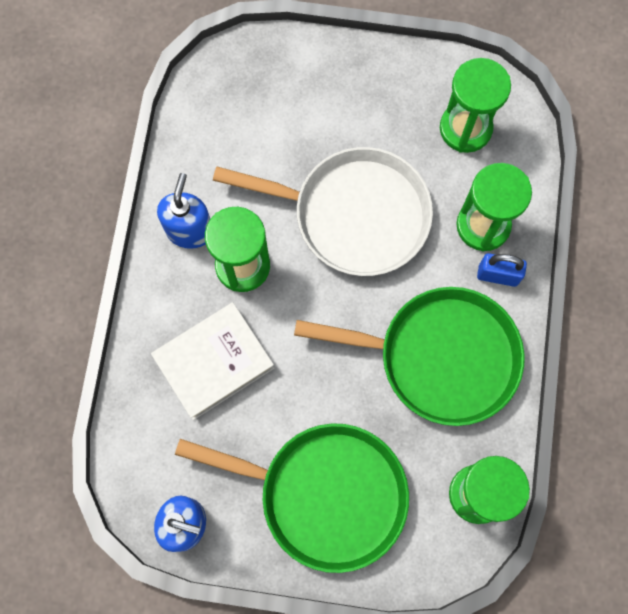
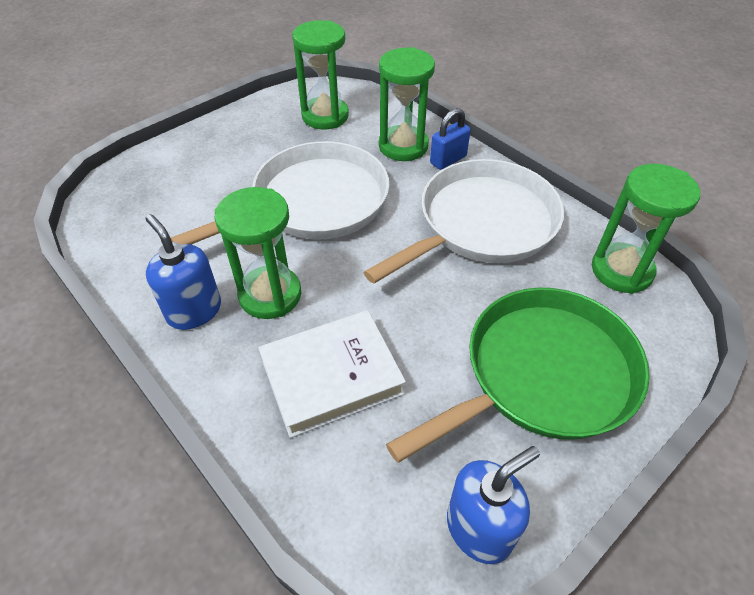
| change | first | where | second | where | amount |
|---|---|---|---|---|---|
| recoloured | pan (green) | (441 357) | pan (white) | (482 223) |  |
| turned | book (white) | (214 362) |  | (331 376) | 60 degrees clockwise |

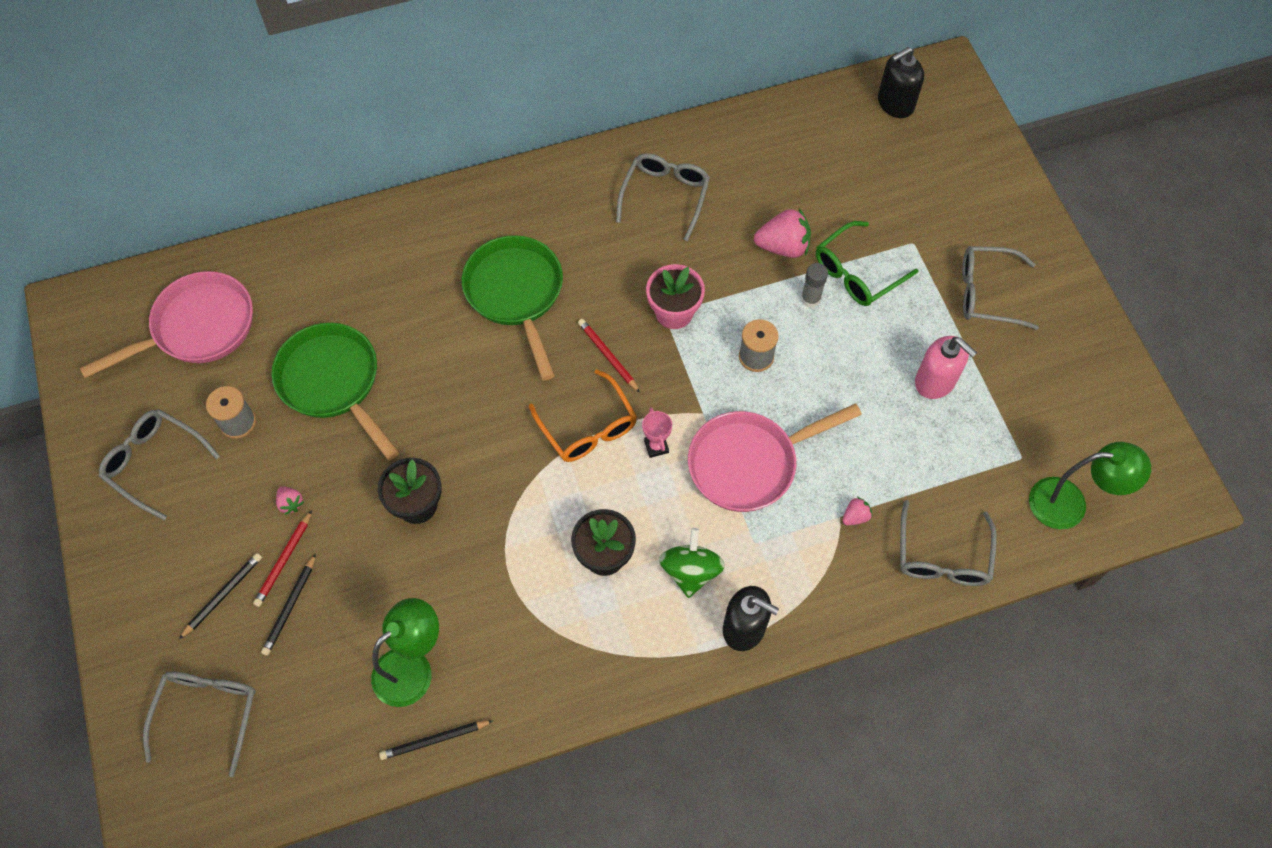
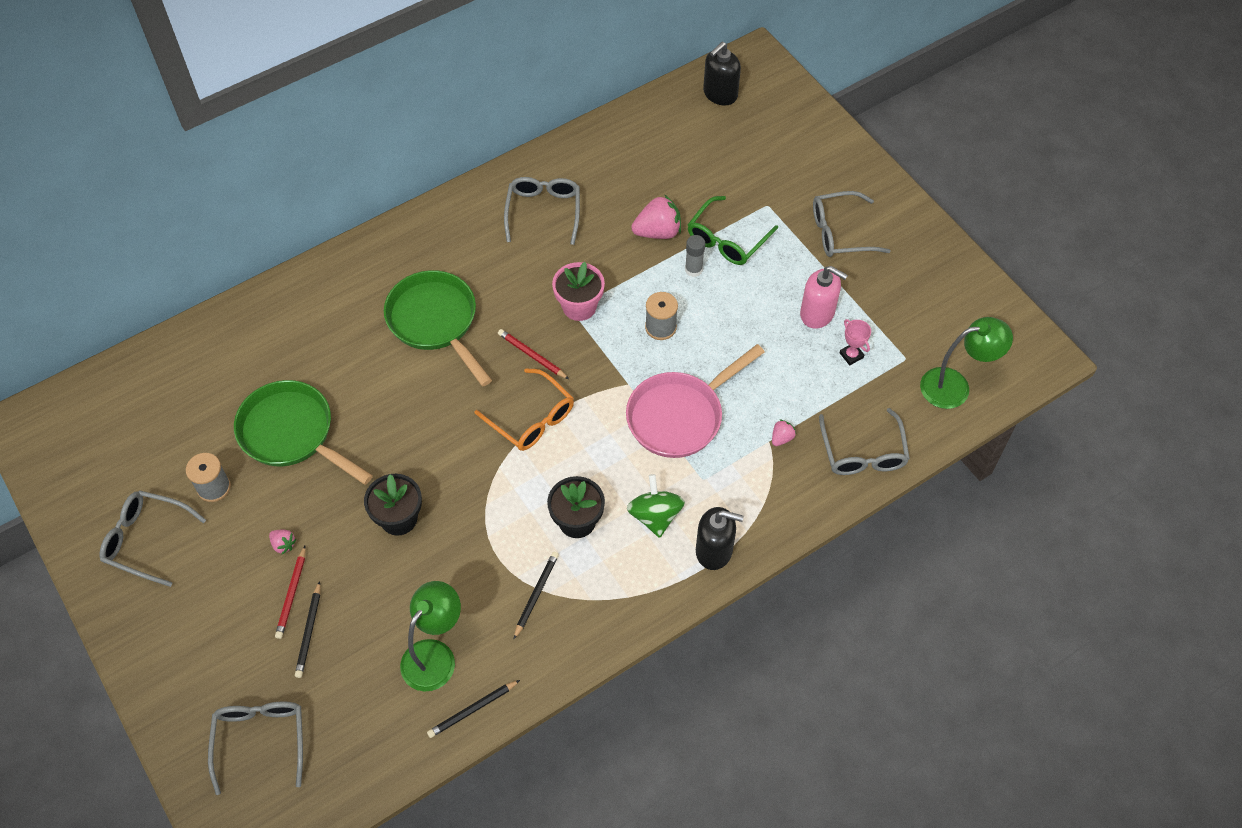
| change | first | where | second | where | amount |
|---|---|---|---|---|---|
| removed | pan (pink) | (197 328) |  |  |  |
| moved | pencil (black) | (223 595) |  | (536 594) |  |
| moved | trophy (pink) | (656 446) |  | (851 355) |  |

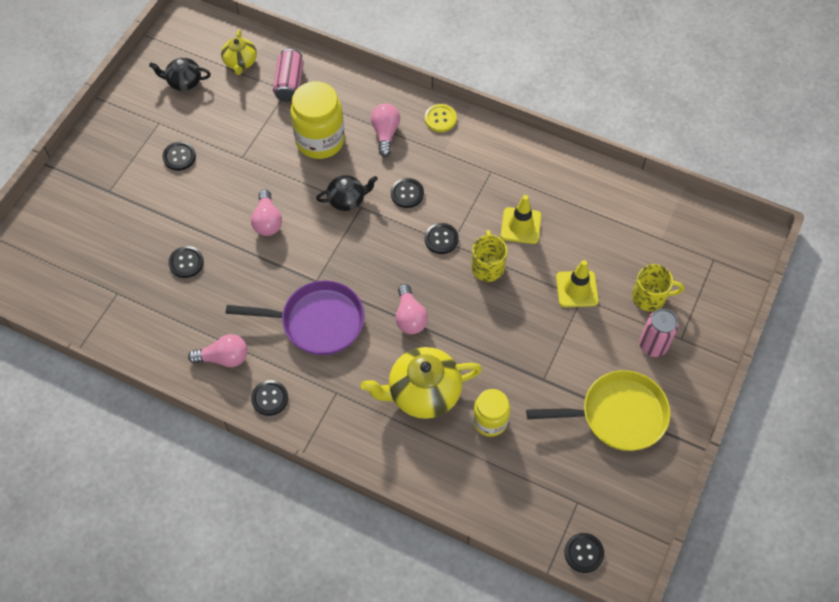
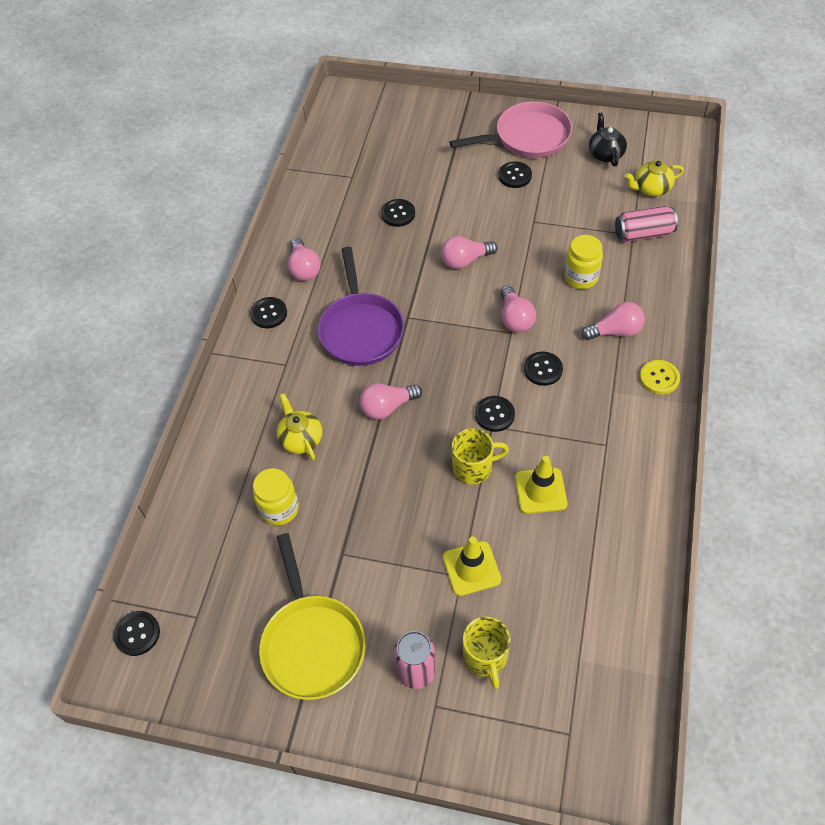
| change | first | where | second | where | amount |
|---|---|---|---|---|---|
| added |  |  | pan (pink) | (527 137) |  |
| replaced | teapot (black) | (347 199) | light bulb (pink) | (515 318) |  |
| resized | jar (yellow) | (320 140) |  | (581 277) | x0.62 |
| resized | teapot (yellow) | (423 392) |  | (301 439) | x0.57 |

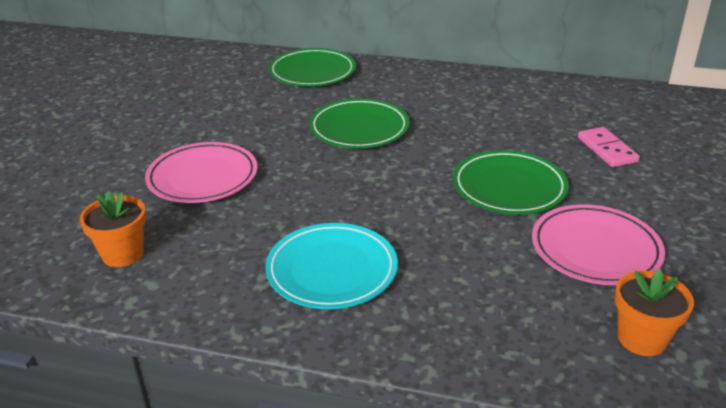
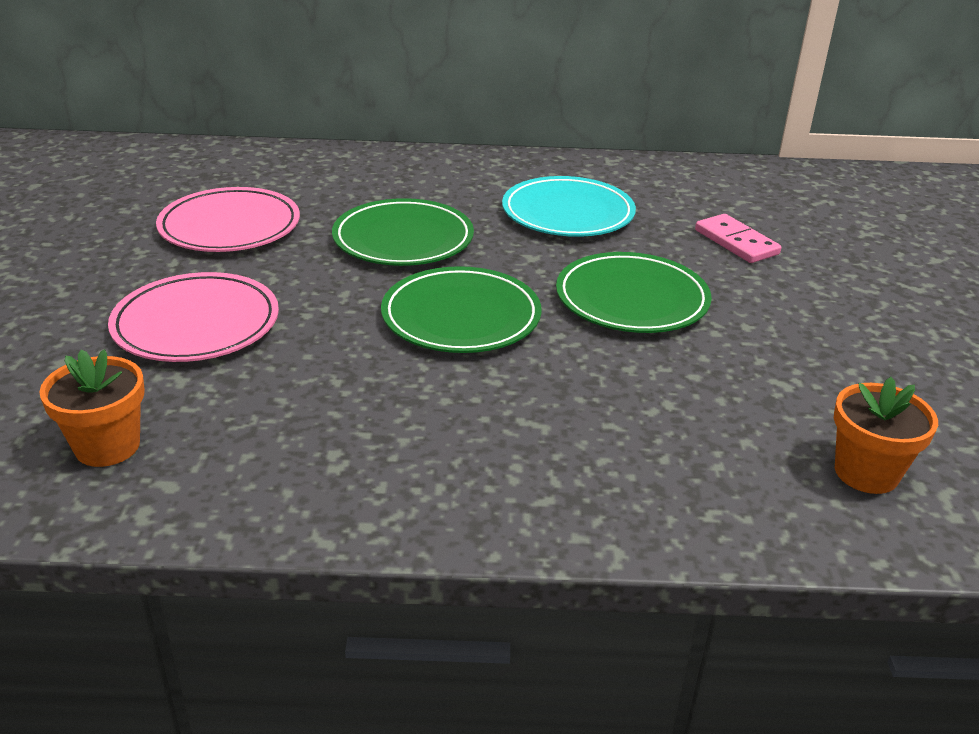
| change | first | where | second | where | amount |
|---|---|---|---|---|---|
| moved | plate (turquoise) | (332 270) |  | (568 213) |  |
| moved | plate (green) | (312 72) |  | (461 317) |  |
| moved | plate (pink) | (595 249) |  | (230 226) |  |

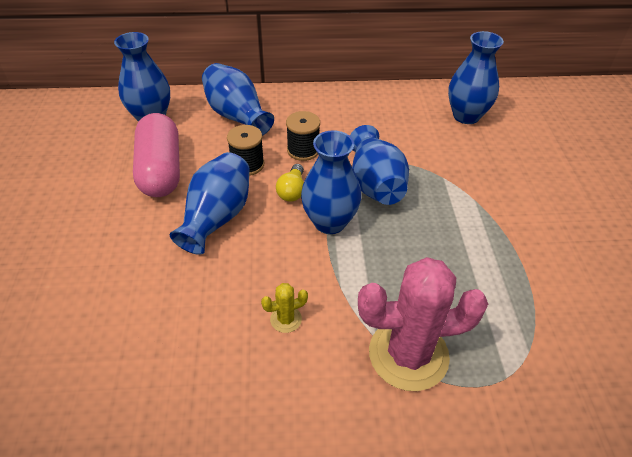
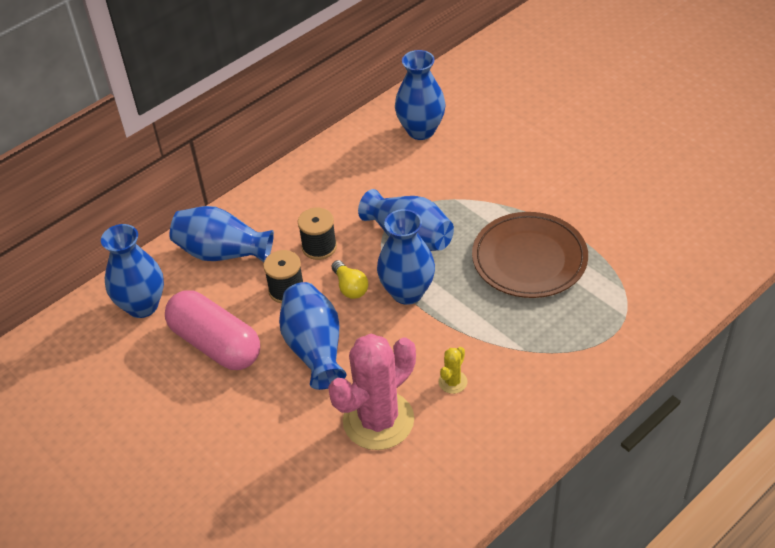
| change | first | where | second | where | amount |
|---|---|---|---|---|---|
| added |  |  | plate (brown) | (529 259) |  |
| moved | cactus (pink) | (408 354) |  | (378 420) |  |

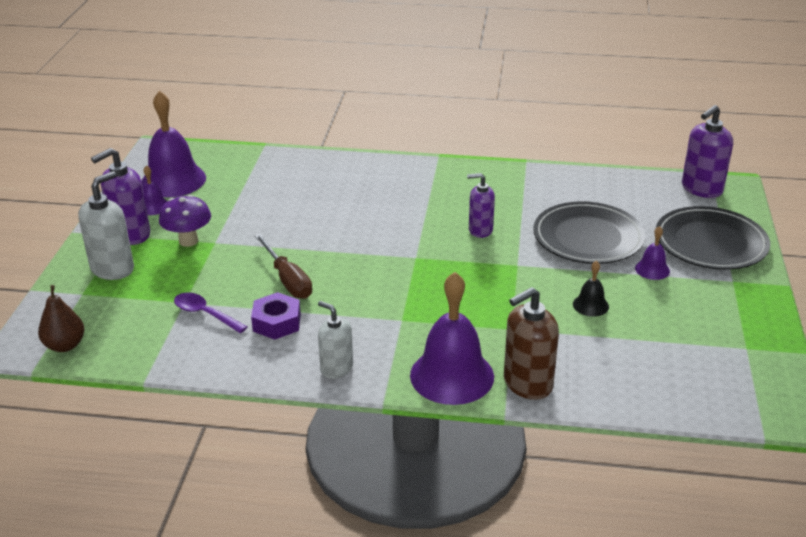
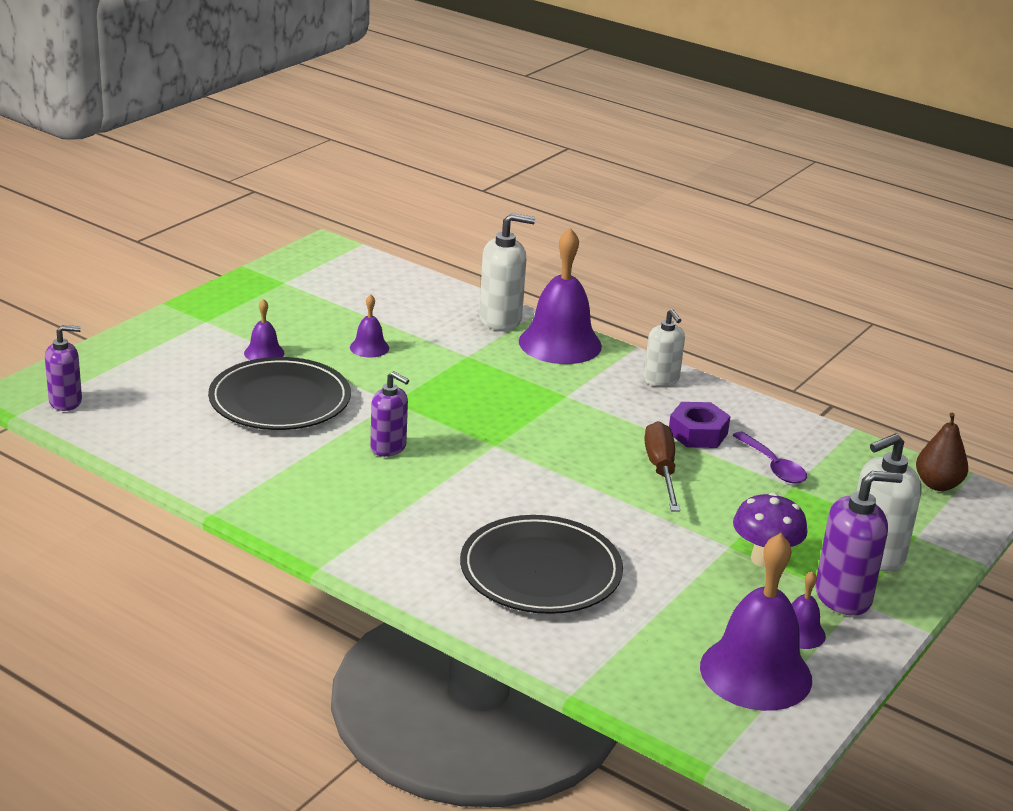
| change | first | where | second | where | amount |
|---|---|---|---|---|---|
| moved | plate (black) | (710 242) |  | (540 571) |  |
| recoloured | soap dispenser (brown) | (527 383) | soap dispenser (white) | (500 319) |  |
| recoloured | bell (black) | (590 305) | bell (purple) | (369 347) |  |
| resized | soap dispenser (purple) | (701 189) |  | (66 402) | x0.66 |

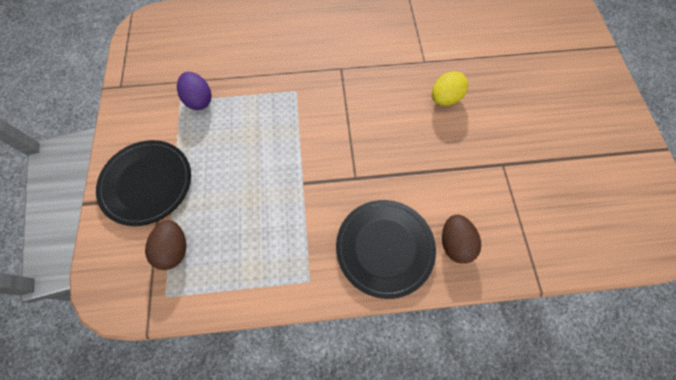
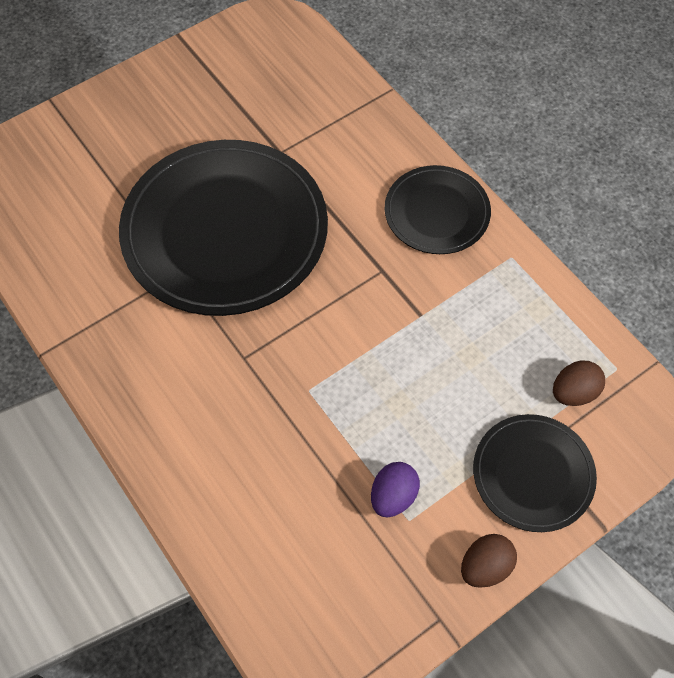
| change | first | where | second | where | amount |
|---|---|---|---|---|---|
| moved | egg (brown) | (454 243) |  | (485 566) |  |
| replaced | egg (yellow) | (445 98) | plate (black) | (225 231) |  |

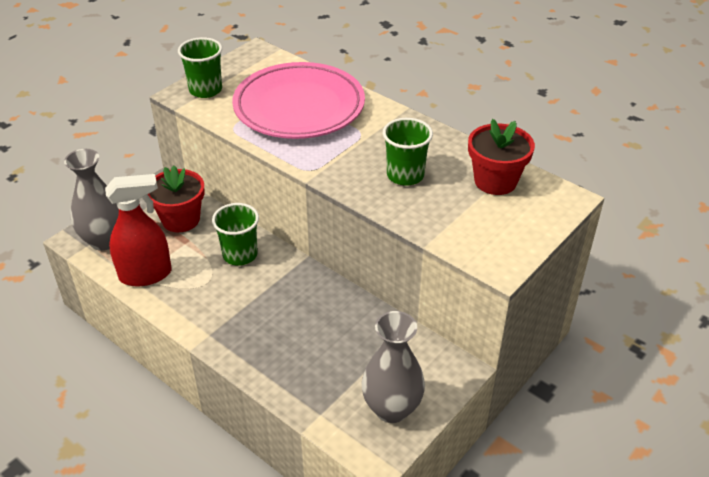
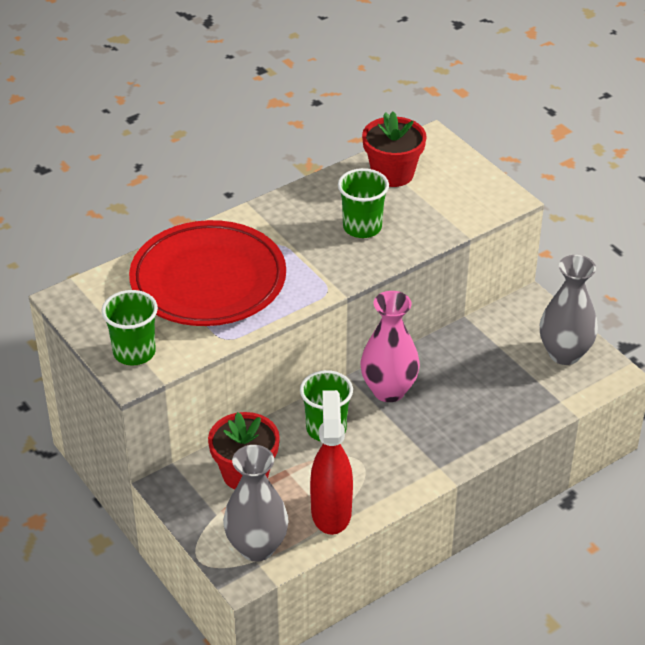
| change | first | where | second | where | amount |
|---|---|---|---|---|---|
| added |  |  | vase (pink) | (388 390) |  |
| recoloured | plate (pink) | (299 107) | plate (red) | (208 281) |  |

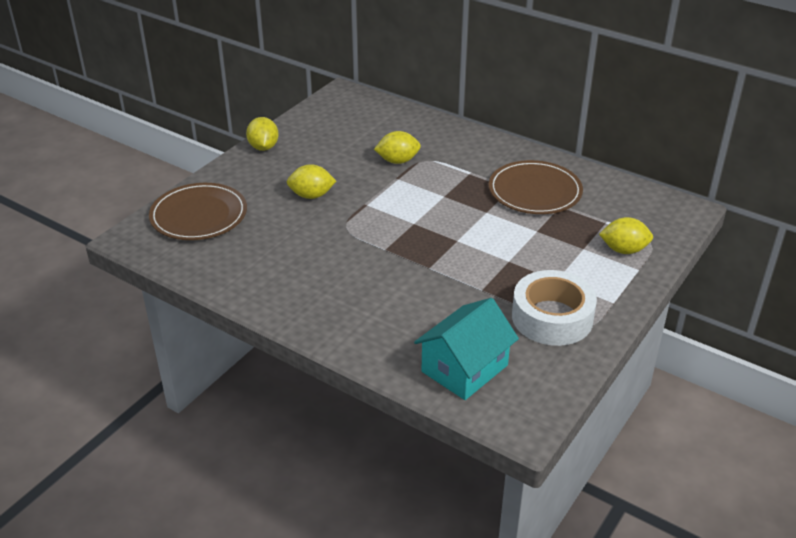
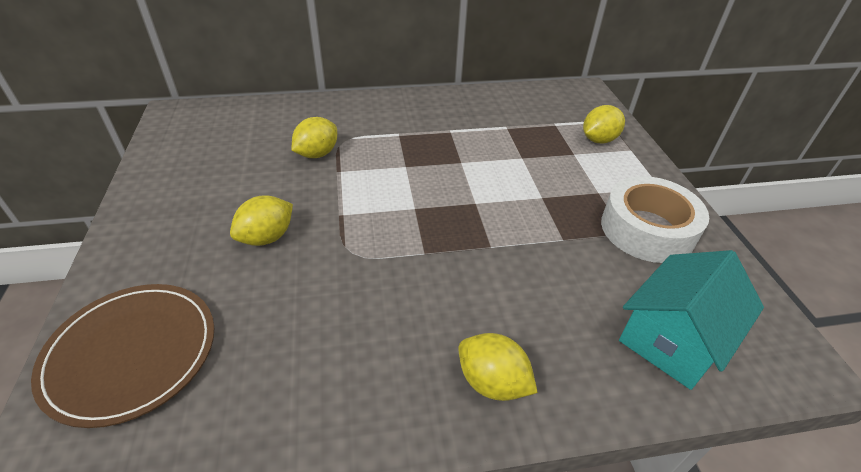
| change | first | where | second | where | amount |
|---|---|---|---|---|---|
| removed | plate (brown) | (535 191) |  |  |  |
| moved | lemon (yellow) | (263 147) |  | (492 382) |  |
| turned | house (turquoise) | (464 368) |  | (673 338) | 45 degrees clockwise |

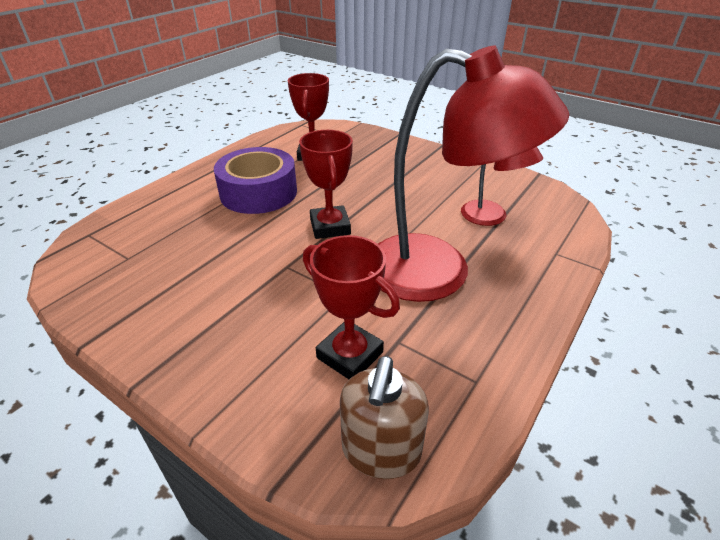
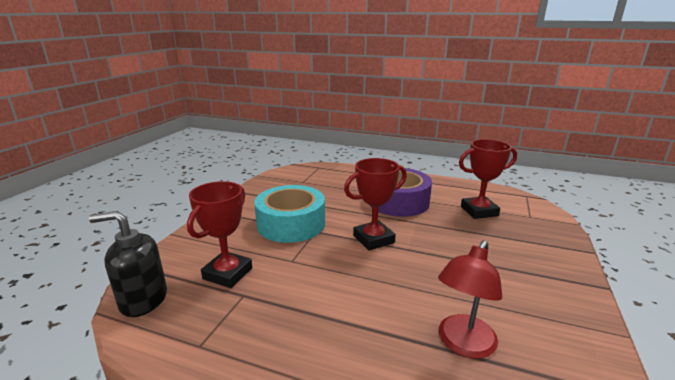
| change | first | where | second | where | amount |
|---|---|---|---|---|---|
| removed | lamp (red) | (439 272) |  |  |  |
| added |  |  | tape (turquoise) | (291 224) |  |
| recoloured | soap dispenser (brown) | (381 451) | soap dispenser (black) | (143 300) |  |

